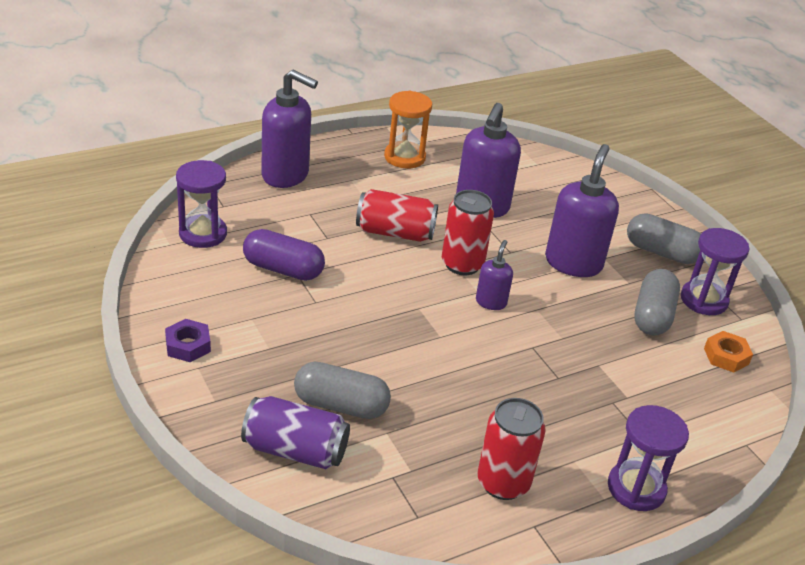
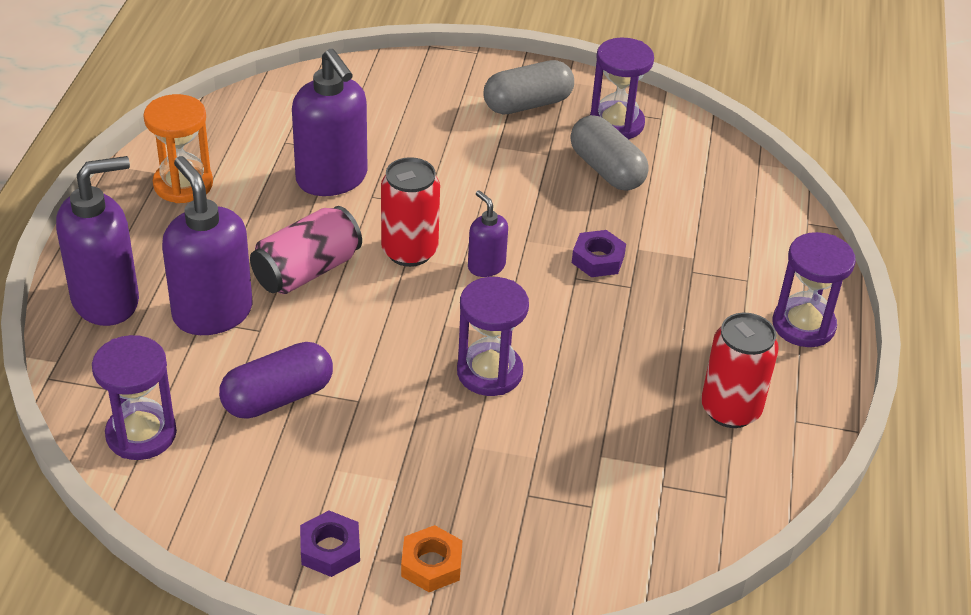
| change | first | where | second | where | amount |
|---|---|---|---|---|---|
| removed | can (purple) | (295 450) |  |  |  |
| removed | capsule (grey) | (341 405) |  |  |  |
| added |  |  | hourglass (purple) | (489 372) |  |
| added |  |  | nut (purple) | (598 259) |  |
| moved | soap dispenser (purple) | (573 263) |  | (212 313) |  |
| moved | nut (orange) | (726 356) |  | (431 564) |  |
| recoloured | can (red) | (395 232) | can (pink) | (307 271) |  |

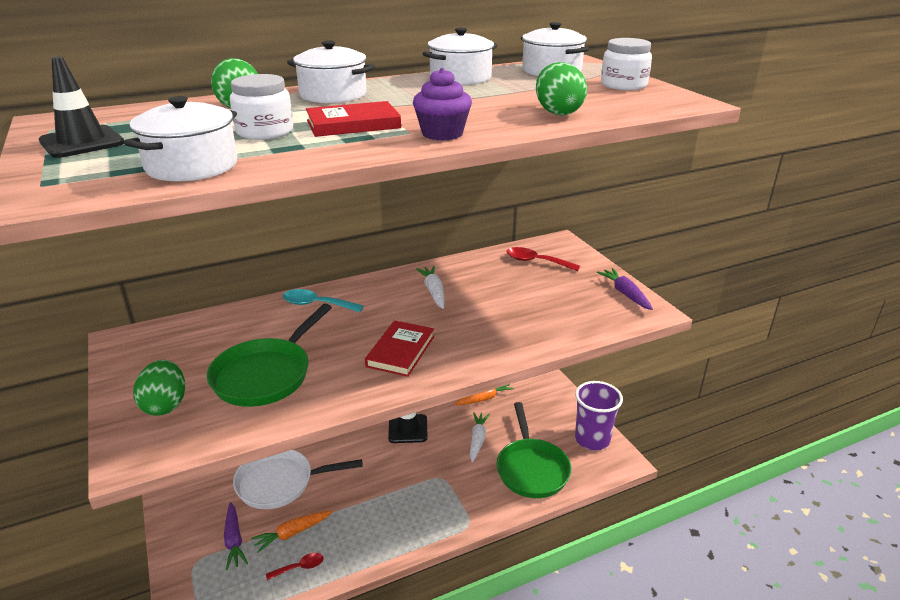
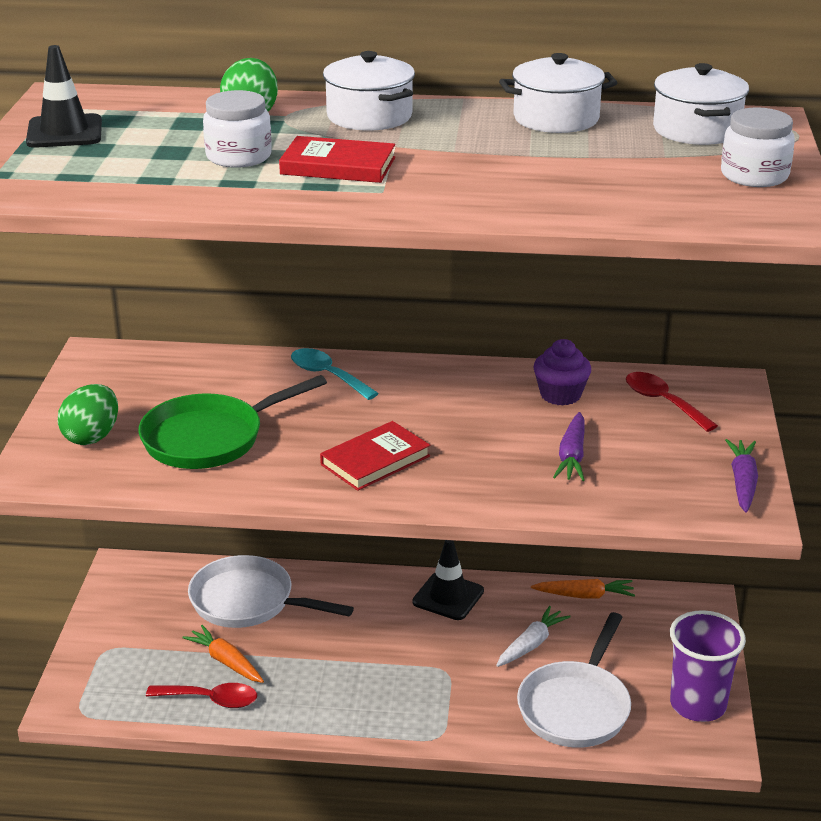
| change | first | where | second | where | amount |
|---|---|---|---|---|---|
| removed | pot (white) | (192 166) |  |  |  |
| removed | carrot (white) | (433 292) |  |  |  |
| removed | egg (green) | (558 112) |  |  |  |
| moved | carrot (purple) | (234 540) |  | (572 456) |  |
| moved | cupcake (purple) | (442 134) |  | (560 395) |  |
| recoloured | pan (green) | (531 469) | pan (white) | (576 707) |  |
| turned | carrot (orange) | (292 533) |  | (226 661) | 45 degrees clockwise |
| resized | spoon (red) | (300 567) |  | (211 700) | x1.51 |

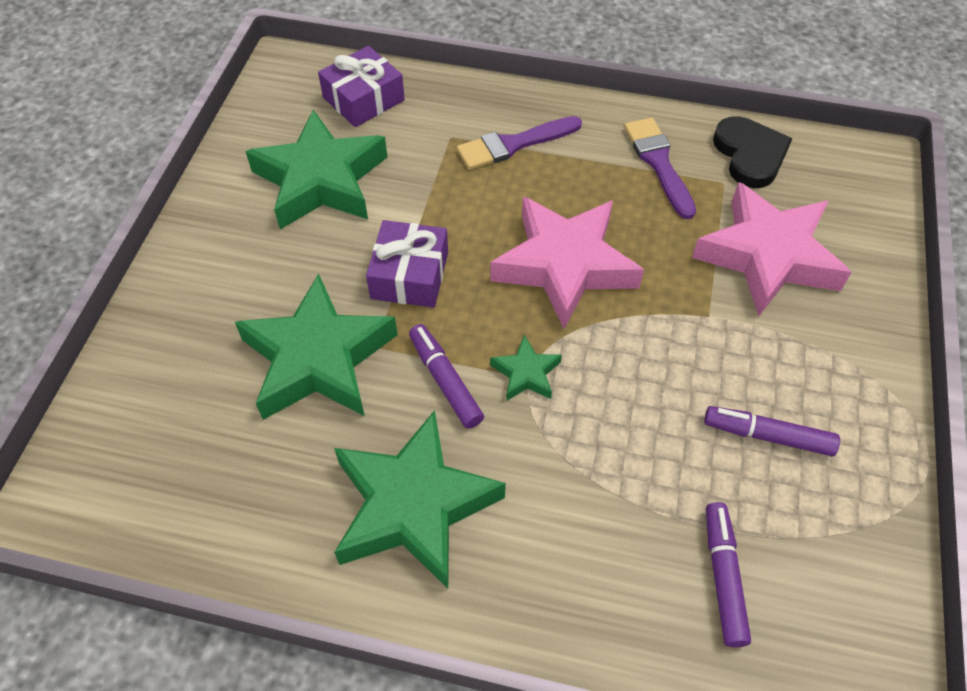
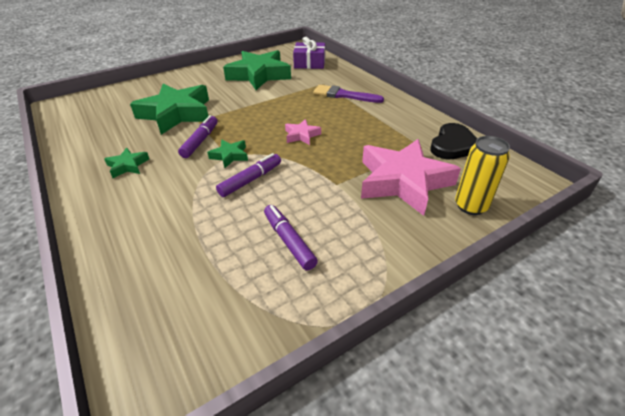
| change | first | where | second | where | amount |
|---|---|---|---|---|---|
| removed | gift (purple) | (409 275) |  |  |  |
| removed | brush (purple) | (658 163) |  |  |  |
| added |  |  | can (yellow) | (471 206) |  |
| moved | marker (purple) | (723 577) |  | (251 180) |  |
| resized | star (green) | (413 506) |  | (128 166) | x0.45 |
| resized | star (pink) | (564 265) |  | (301 135) | x0.45 |

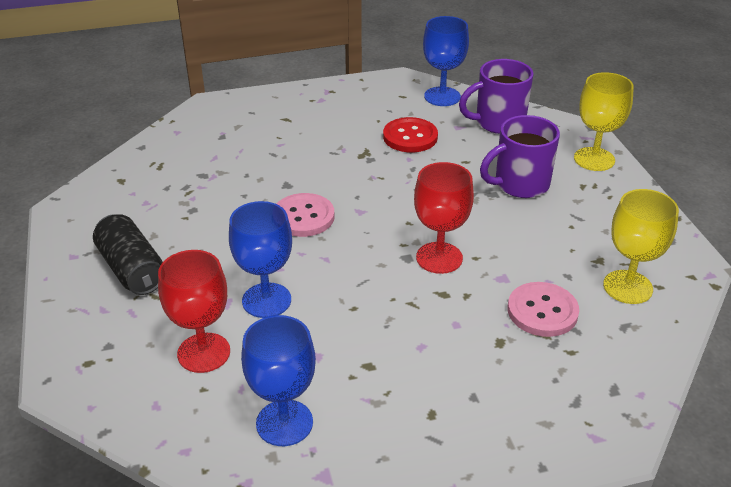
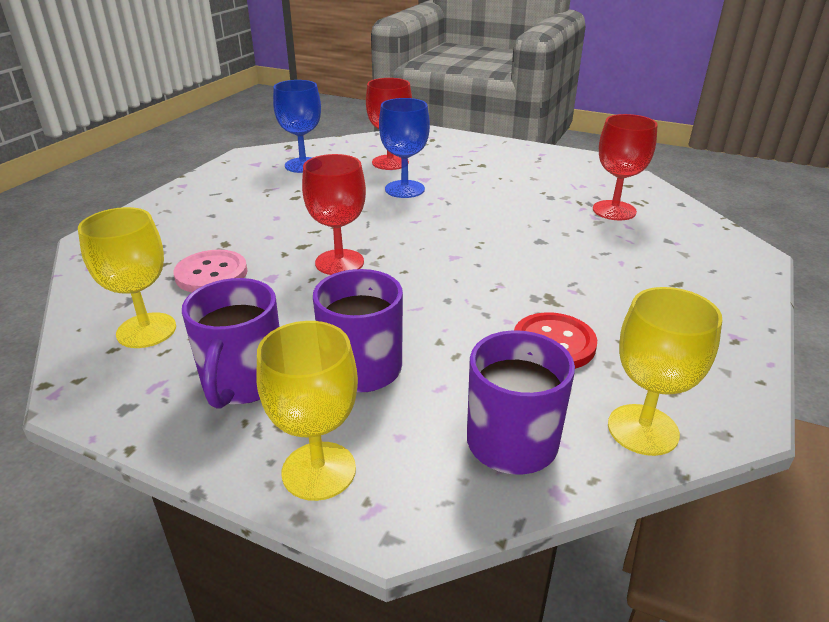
| change | first | where | second | where | amount |
|---|---|---|---|---|---|
| removed | can (black) | (132 269) |  |  |  |
| removed | button (pink) | (303 217) |  |  |  |
| added |  |  | mug (purple) | (243 382) |  |
| added |  |  | goblet (red) | (614 210) |  |
| recoloured | goblet (blue) | (442 96) | goblet (yellow) | (643 429) |  |

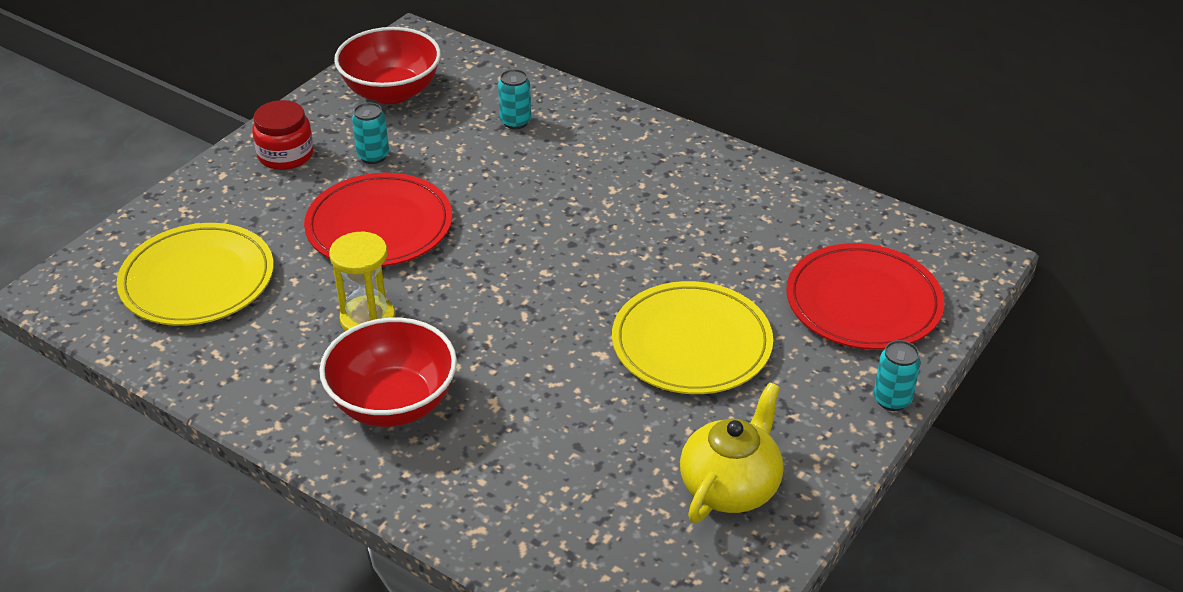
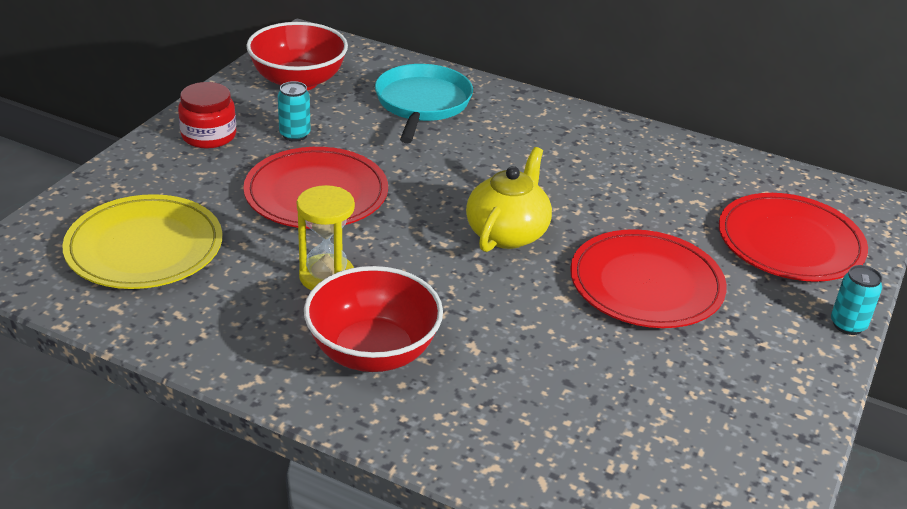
| change | first | where | second | where | amount |
|---|---|---|---|---|---|
| moved | teapot (yellow) | (730 486) |  | (507 233) |  |
| replaced | can (turquoise) | (515 122) | pan (turquoise) | (422 103) |  |
| recoloured | plate (yellow) | (691 343) | plate (red) | (646 284) |  |

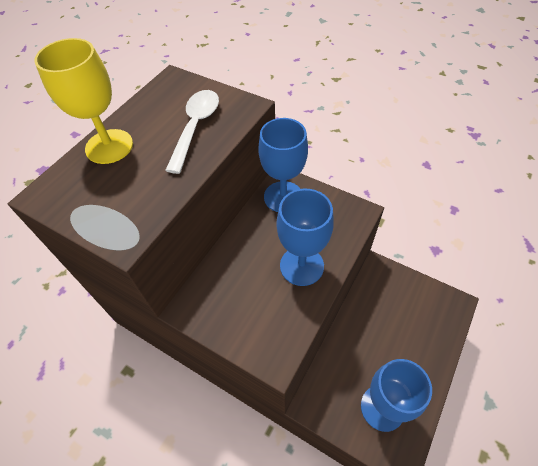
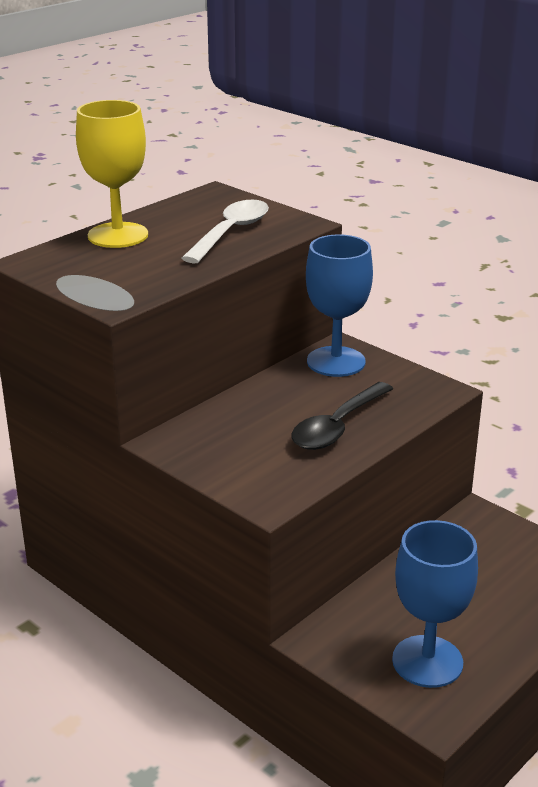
| change | first | where | second | where | amount |
|---|---|---|---|---|---|
| replaced | goblet (blue) | (301 266) | spoon (black) | (337 427) |  |

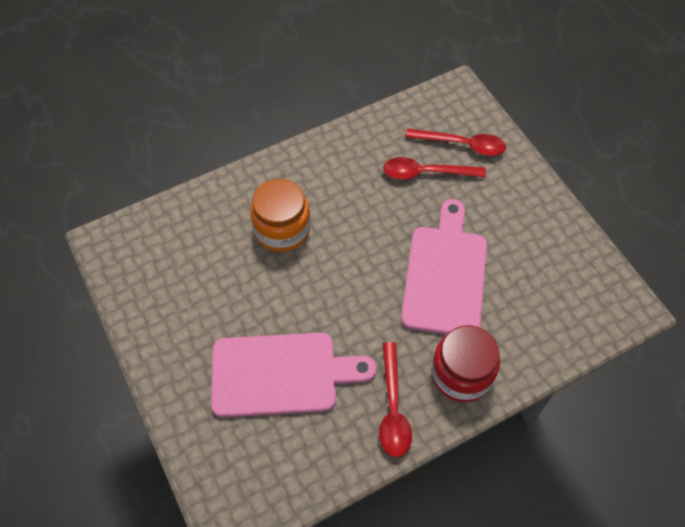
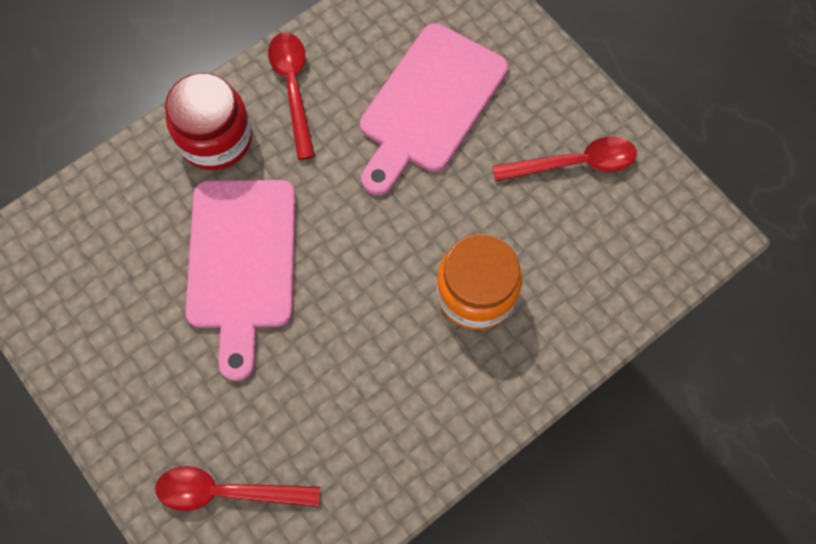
| change | first | where | second | where | amount |
|---|---|---|---|---|---|
| moved | spoon (red) | (426 173) |  | (574 163) |  |
| turned | cutting board (pink) | (281 374) |  | (429 104) | 45 degrees counterclockwise |

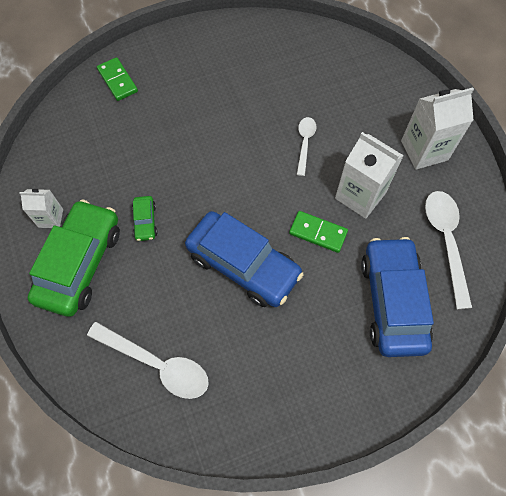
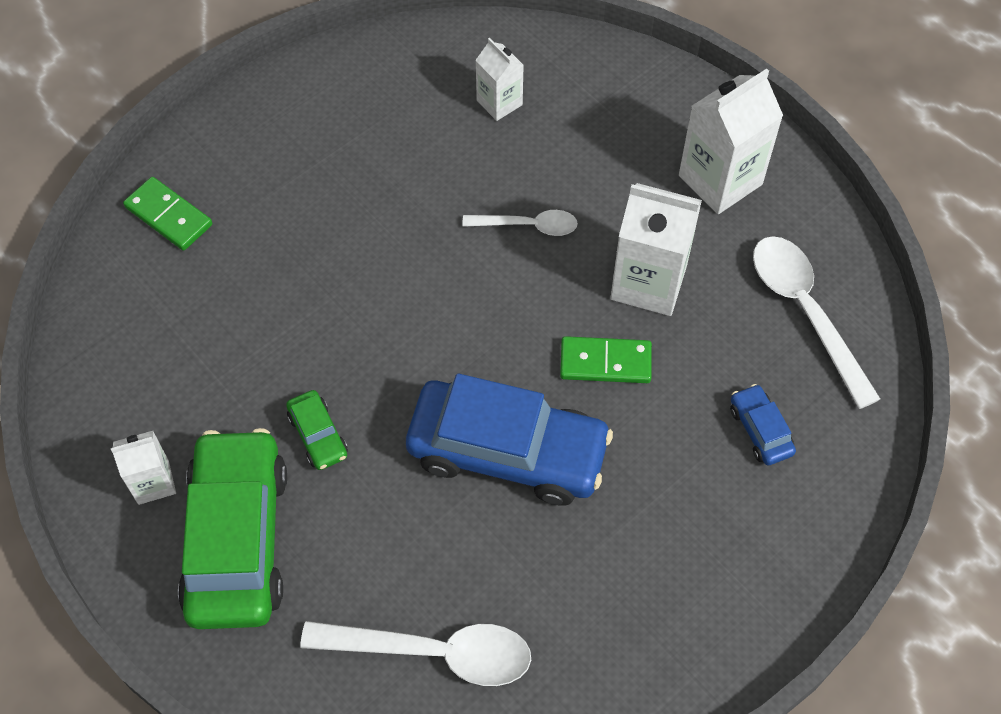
| change | first | where | second | where | amount |
|---|---|---|---|---|---|
| added |  |  | carton (white) | (499 102) |  |
| turned | spoon (white) | (305 143) |  | (528 226) | 105 degrees clockwise |
| resized | car (blue) | (392 301) |  | (760 430) | x0.43 |

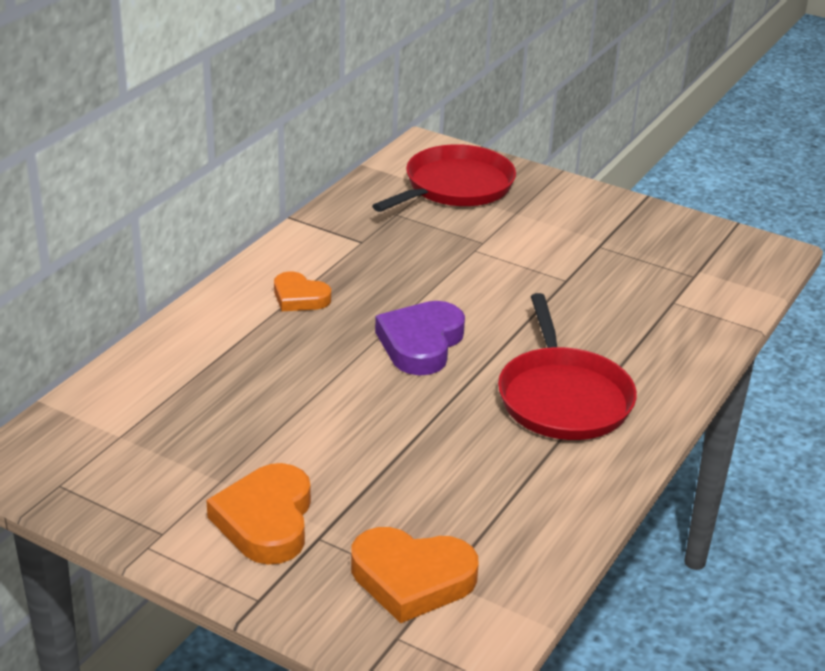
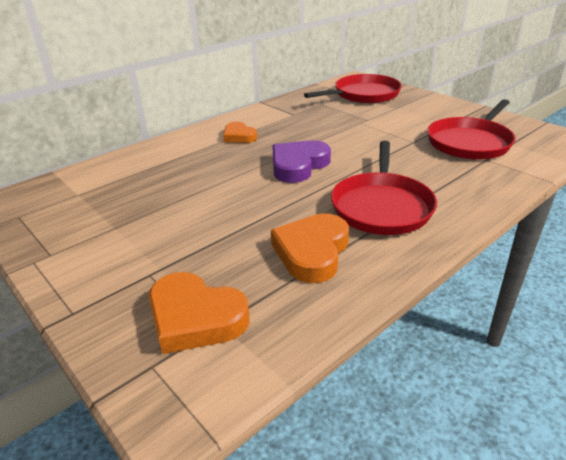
| change | first | where | second | where | amount |
|---|---|---|---|---|---|
| added |  |  | pan (red) | (470 142) |  |
| moved | heart (orange) | (266 520) |  | (312 252) |  |

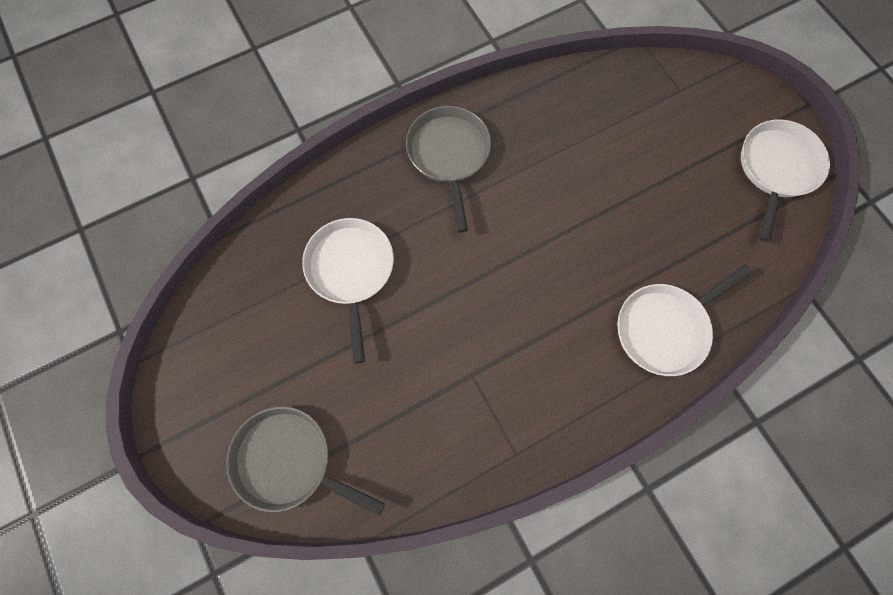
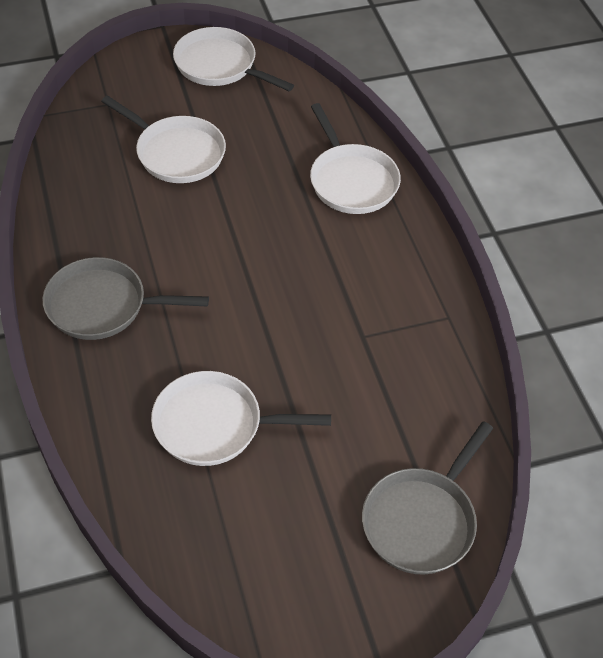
| change | first | where | second | where | amount |
|---|---|---|---|---|---|
| added |  |  | pan (white) | (176 153) |  |

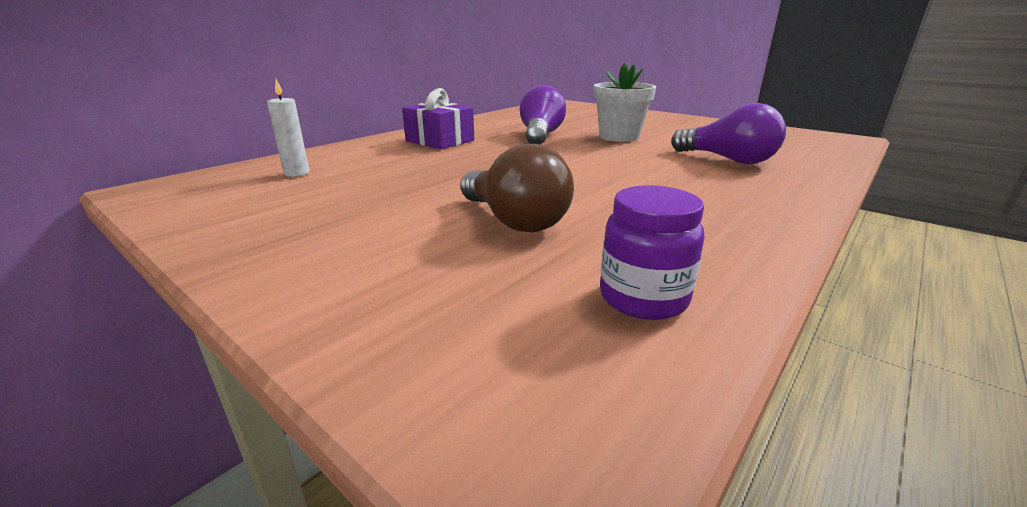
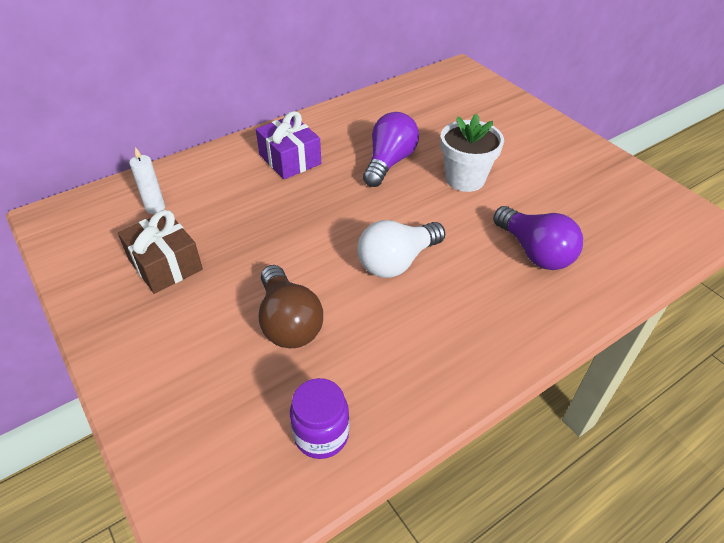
| change | first | where | second | where | amount |
|---|---|---|---|---|---|
| added |  |  | gift (brown) | (165 264) |  |
| added |  |  | light bulb (white) | (397 262) |  |

